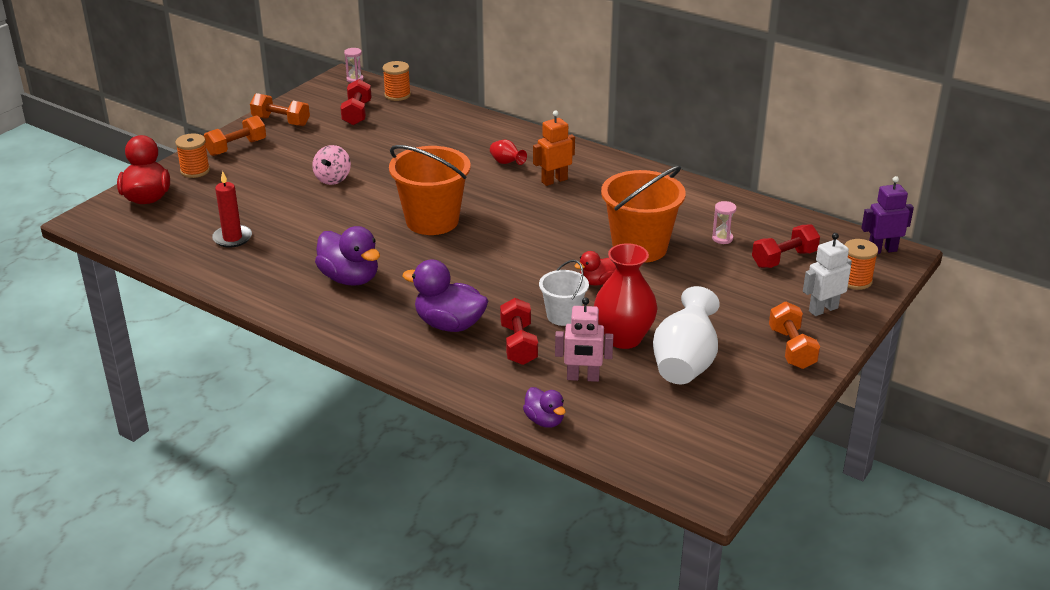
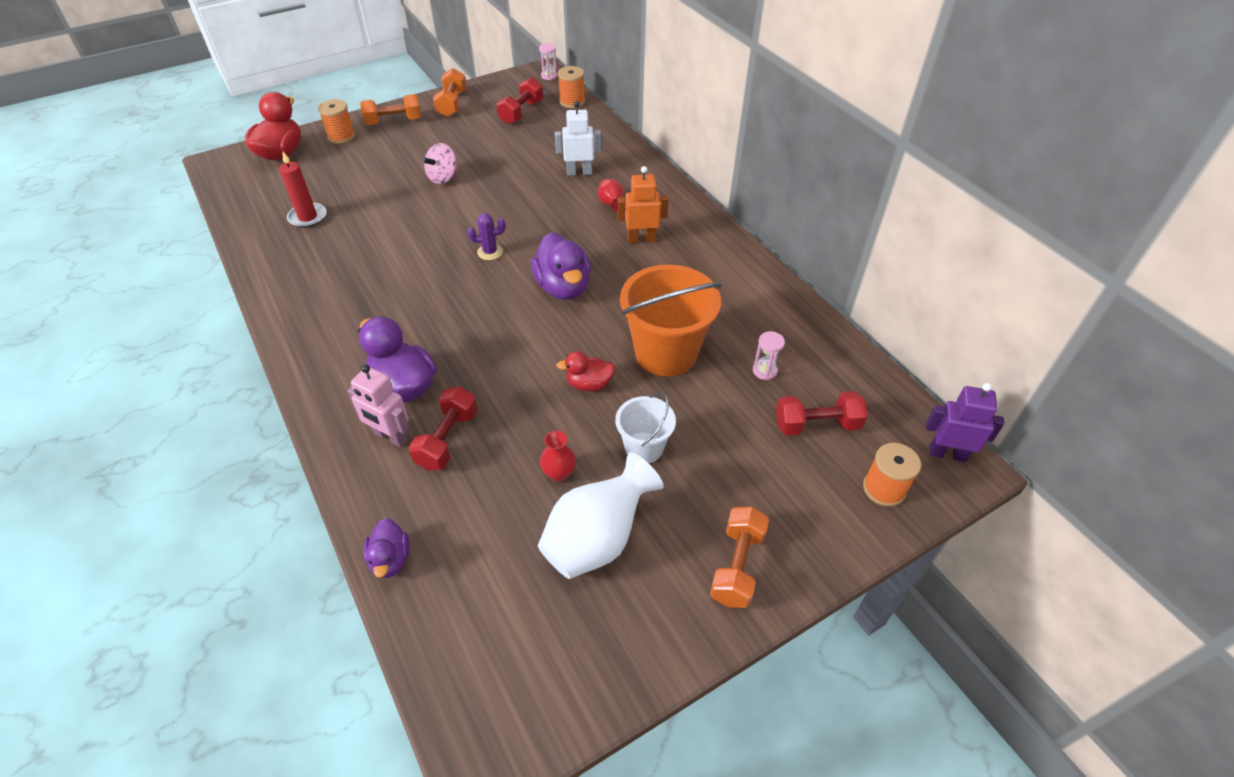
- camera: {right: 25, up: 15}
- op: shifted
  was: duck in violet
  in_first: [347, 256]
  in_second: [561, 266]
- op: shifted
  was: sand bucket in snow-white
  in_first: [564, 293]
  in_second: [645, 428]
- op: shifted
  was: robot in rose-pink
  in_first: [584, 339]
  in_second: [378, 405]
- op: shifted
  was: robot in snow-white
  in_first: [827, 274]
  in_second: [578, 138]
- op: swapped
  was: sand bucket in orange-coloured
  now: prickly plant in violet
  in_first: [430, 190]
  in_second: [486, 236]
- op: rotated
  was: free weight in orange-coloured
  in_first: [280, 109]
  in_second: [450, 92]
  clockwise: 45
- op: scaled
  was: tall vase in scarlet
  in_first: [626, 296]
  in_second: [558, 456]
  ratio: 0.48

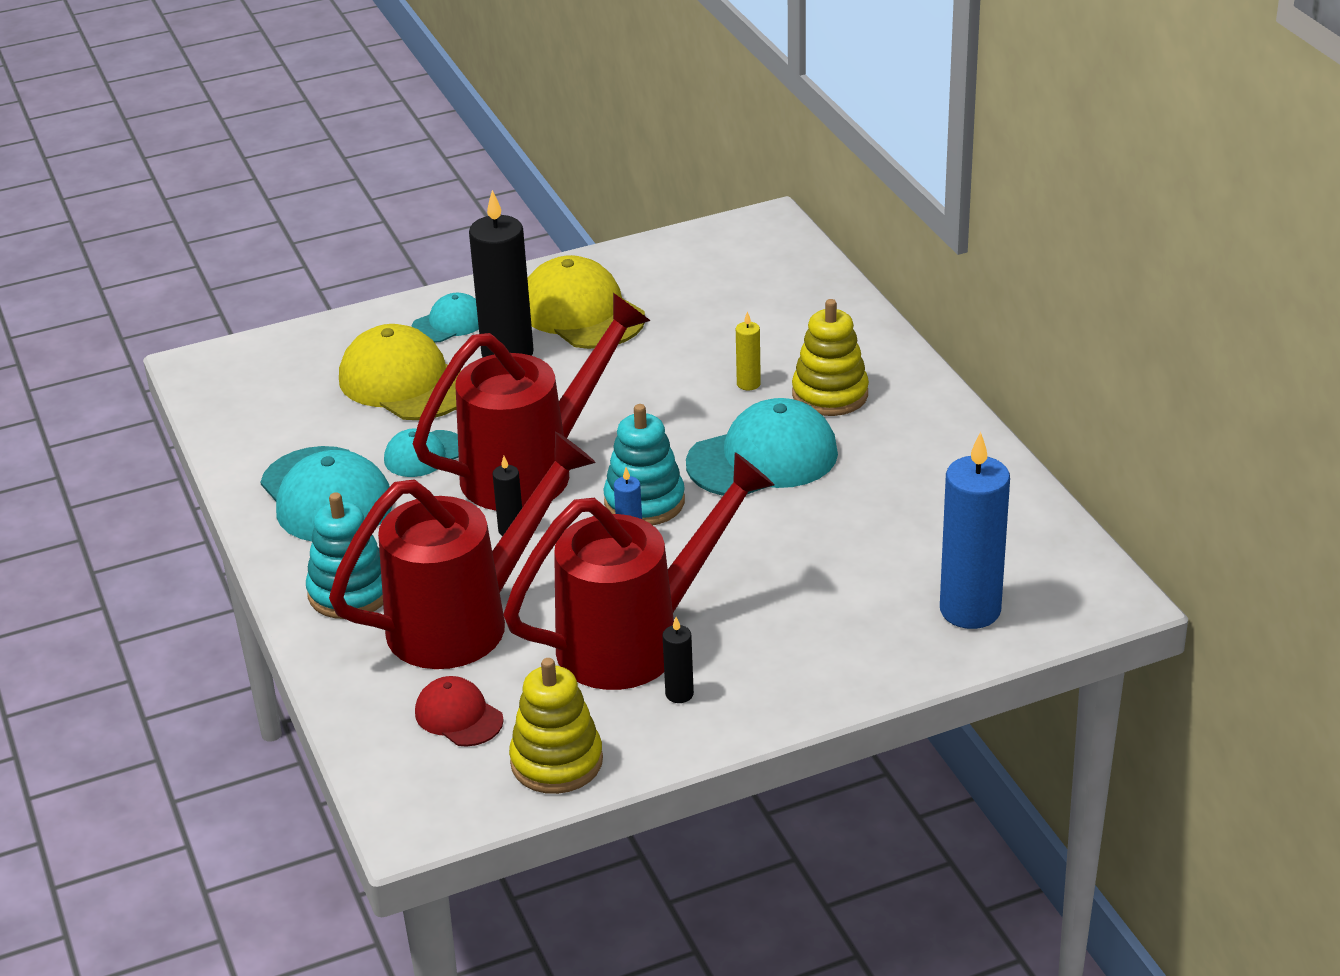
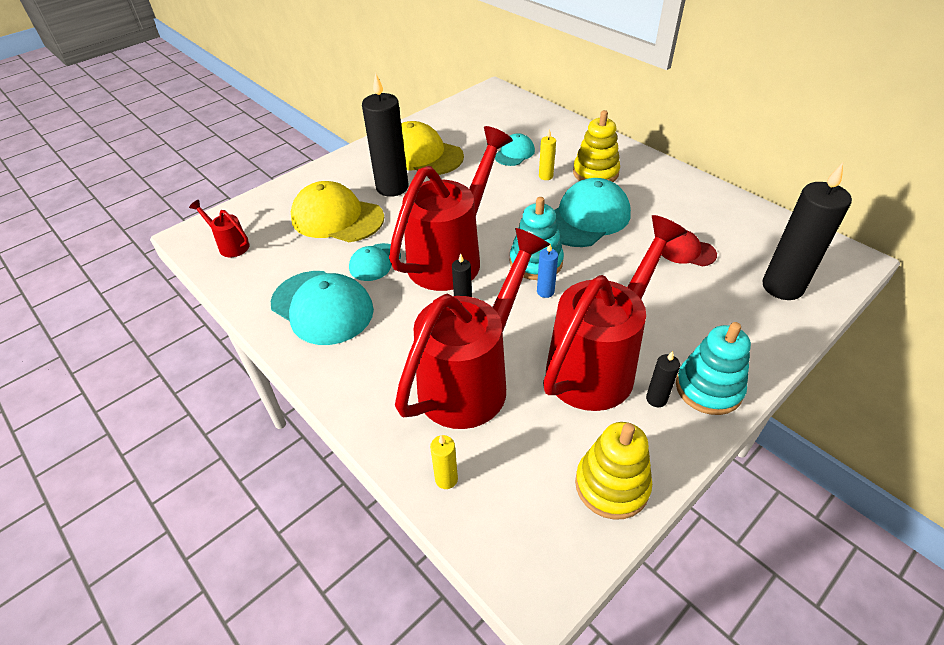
- camera: {right: -20, up: 10}
- op: new
  now: watering can in scarlet
  in_second: [219, 228]
- op: new
  now: pillar candle in yellow
  in_second: [444, 462]
- op: shifted
  was: stacking toy in aqua
  in_first: [344, 555]
  in_second: [713, 368]
- op: shifted
  was: cap in aqua
  in_first: [445, 318]
  in_second: [515, 149]
- op: shifted
  was: cap in scarlet
  in_first: [459, 711]
  in_second: [689, 248]
- op: repainted
  was: pillar candle in blue
  now: pillar candle in black
  in_first: [975, 530]
  in_second: [807, 231]

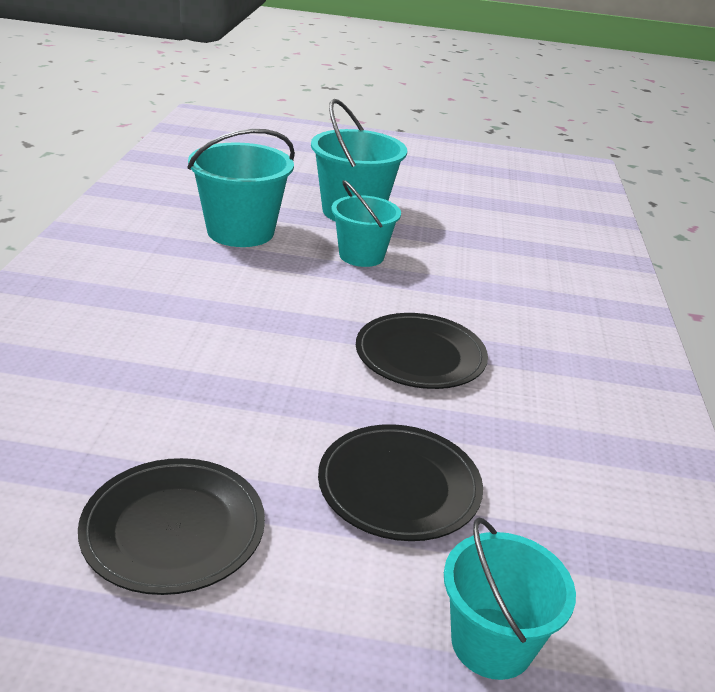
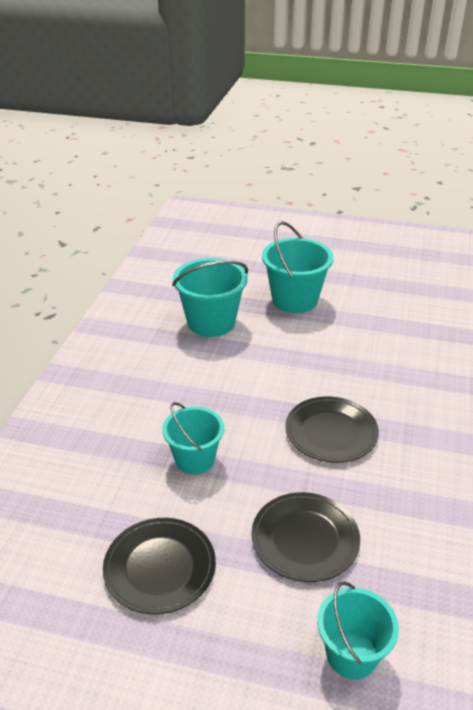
- camera: {right: 10, up: 5}
- op: shifted
  was: sand bucket in aqua
  in_first: [366, 223]
  in_second: [193, 438]

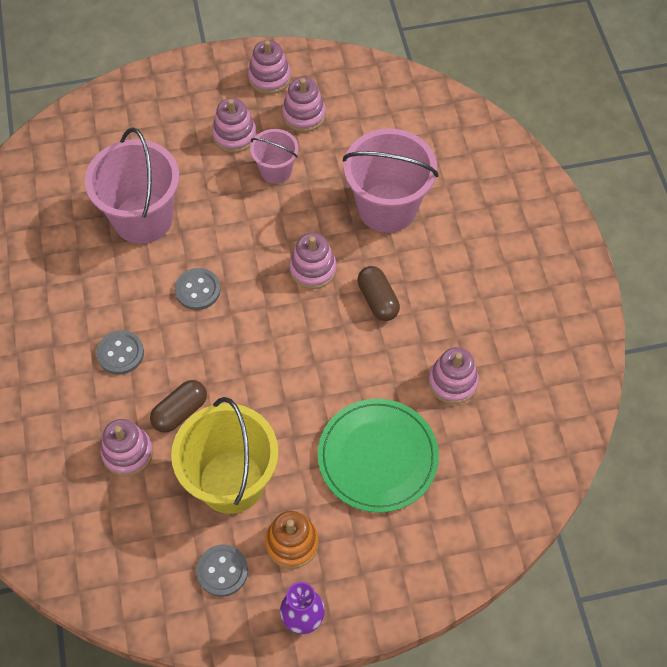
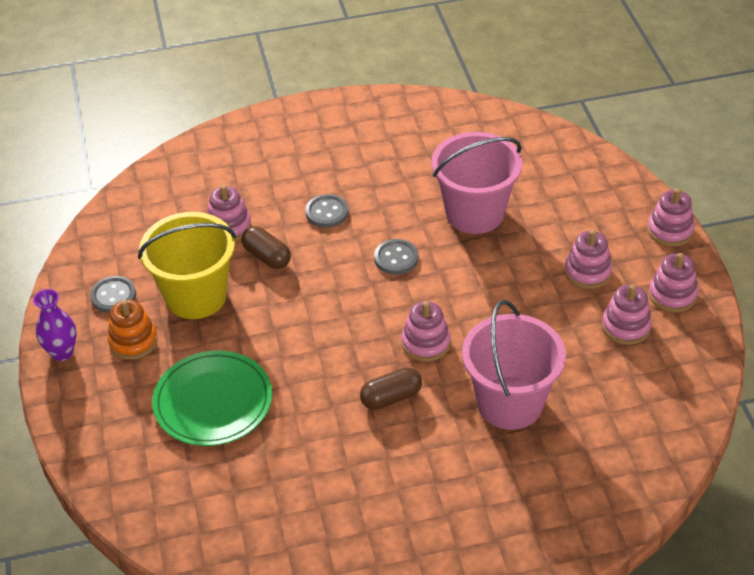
- camera: {right: 90, up: -15}
- op: gone
  was: sand bucket in rose-pink
  in_first: [274, 156]
- op: shifted
  was: stacking toy in rose-pink
  in_first: [453, 375]
  in_second: [671, 217]

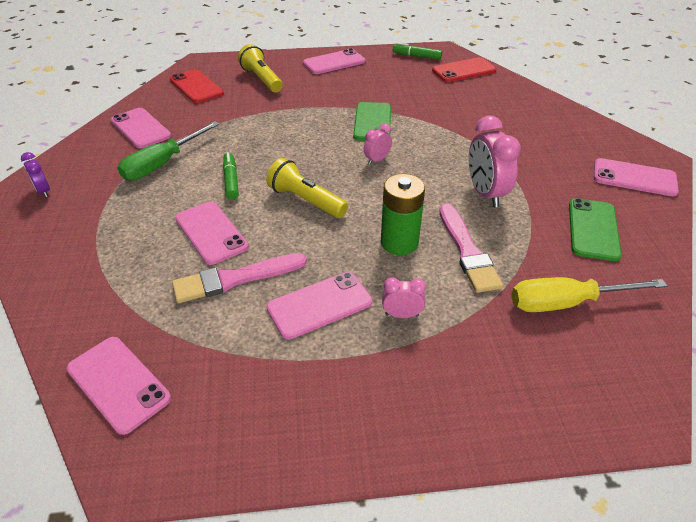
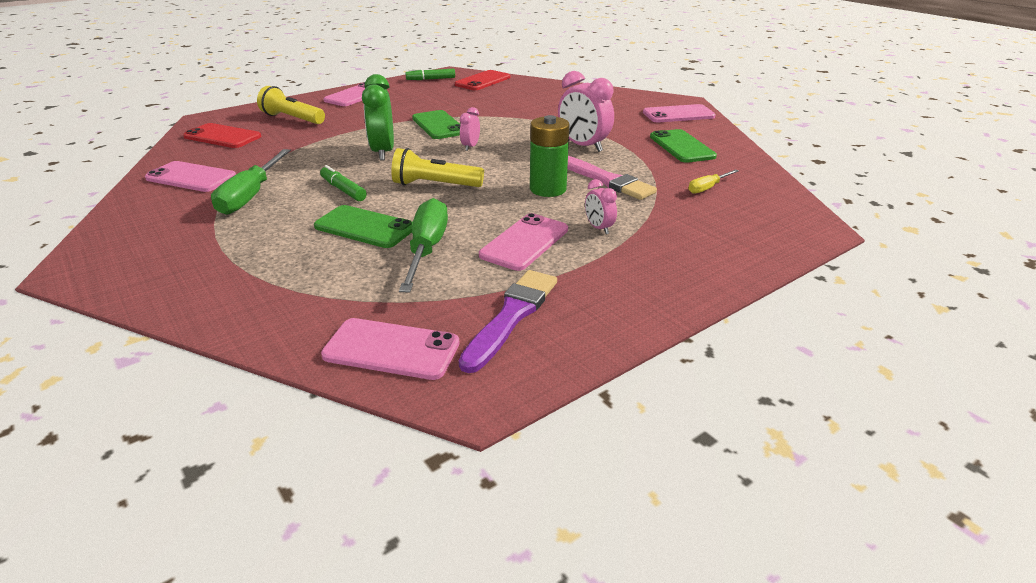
- camera: {right: -30, up: -10}
- op: gone
  was: clock in violet
  in_first: [35, 174]
- op: new
  now: clock in emerald
  in_second: [378, 117]
- op: new
  now: paint brush in violet
  in_second: [508, 321]
- op: swapped
  was: paint brush in rose-pink
  now: hand screwdriver in emerald
  in_first: [239, 278]
  in_second: [423, 245]
- op: repainted
  was: mobile phone in rose-pink
  now: mobile phone in emerald
  in_first: [212, 233]
  in_second: [363, 226]
- op: rotated
  was: clock in rose-pink
  in_first: [404, 297]
  in_second: [601, 206]
  clockwise: -90
- op: scaled
  was: hand screwdriver in yellow
  in_first: [589, 294]
  in_second: [713, 181]
  ratio: 0.53

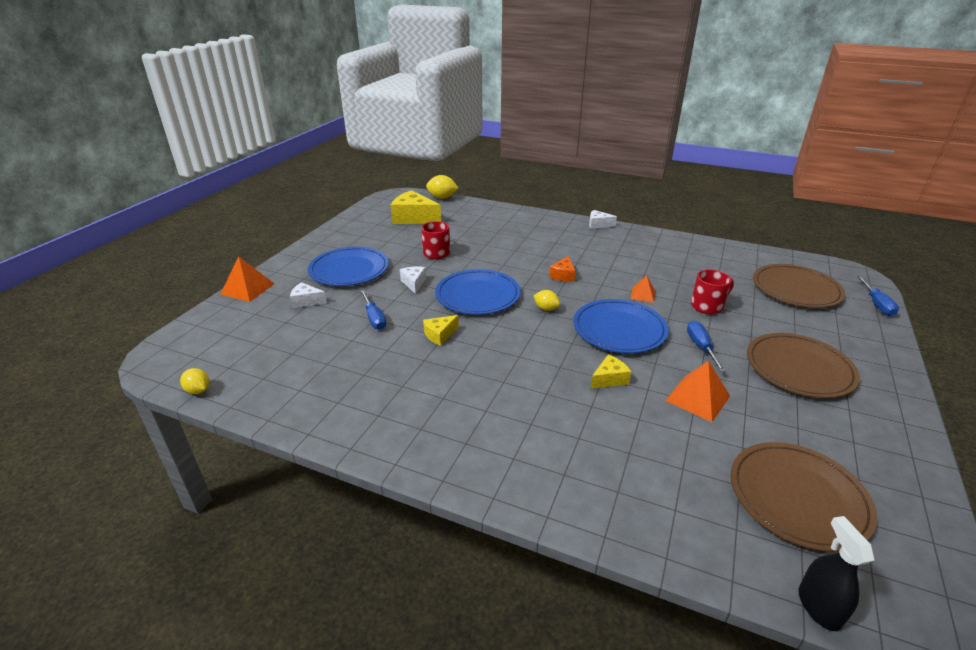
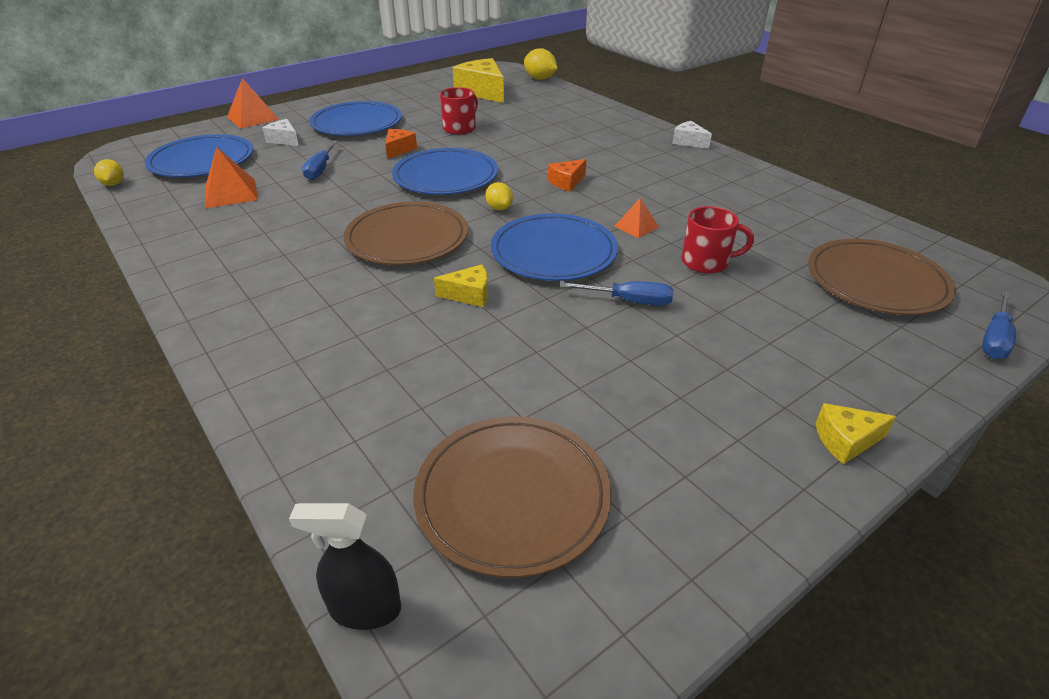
- camera: {right: 30, up: 5}
- op: new
  now: dinner plate in blue
  in_second: [199, 155]
- op: shifted
  was: piece of cheese in yellow
  in_first: [441, 330]
  in_second: [856, 433]
- op: shifted
  was: solid pyramid in orange-coloured
  in_first: [697, 391]
  in_second: [231, 177]
- op: shifted
  was: dinner plate in russet
  in_first: [803, 365]
  in_second: [405, 233]
- op: repainted
  was: piece of cheese in snow-white
  now: piece of cheese in orange-coloured
  in_first: [413, 280]
  in_second: [401, 144]
- op: rotated
  was: hand screwdriver in blue
  in_first: [706, 346]
  in_second: [616, 293]
  clockwise: 75
- op: rotated
  was: sprayer in black
  in_first: [836, 573]
  in_second: [345, 566]
  clockwise: -105

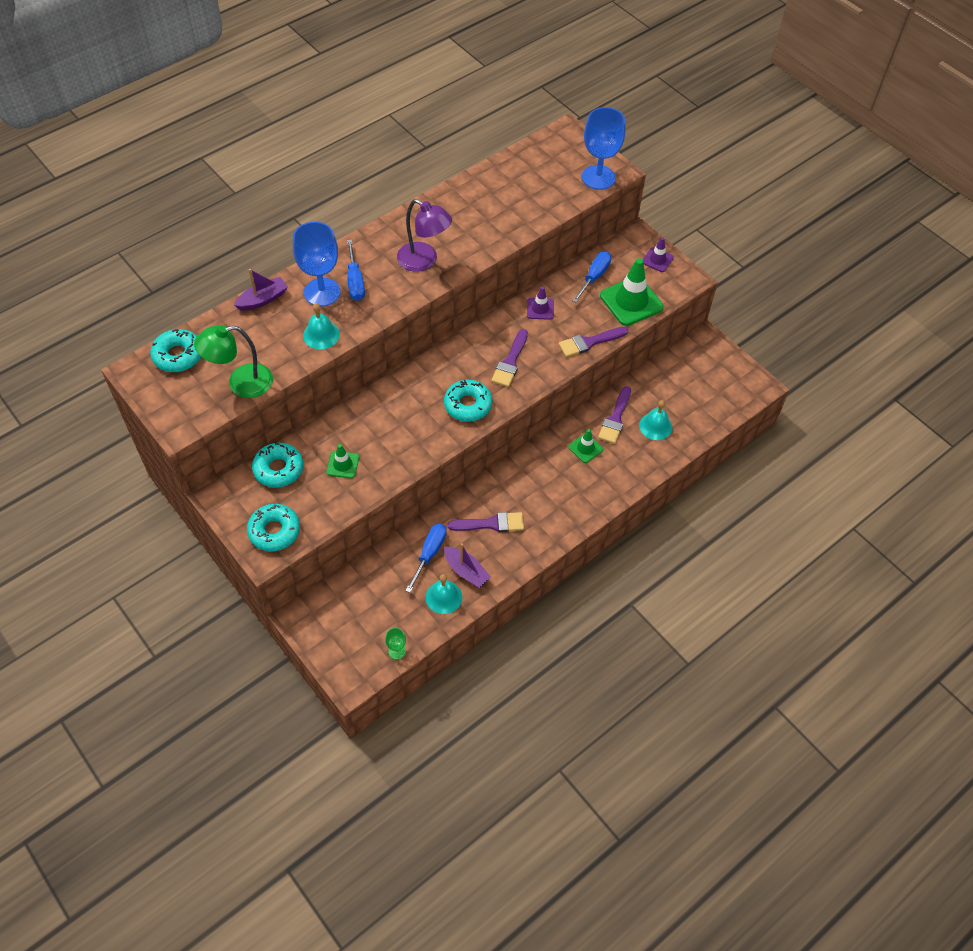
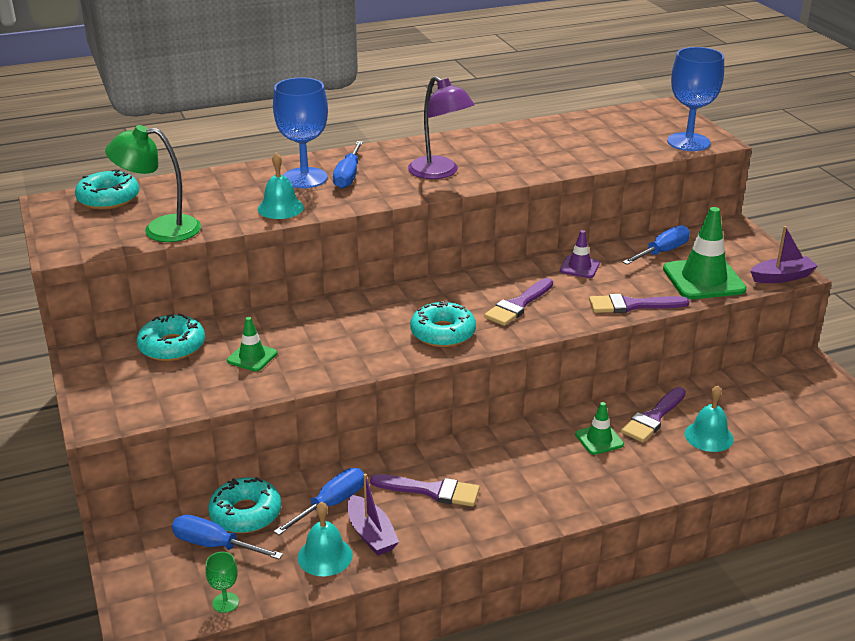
- camera: {right: 20, up: -25}
- op: gone
  was: traffic cone in violet
  in_first: [658, 254]
- op: new
  now: hand screwdriver in blue
  in_second: [227, 537]
- op: shifted
  was: sailboat in violet
  in_first: [261, 290]
  in_second: [784, 254]
- op: shifted
  was: doughnut in aqua
  in_first: [273, 527]
  in_second: [244, 505]

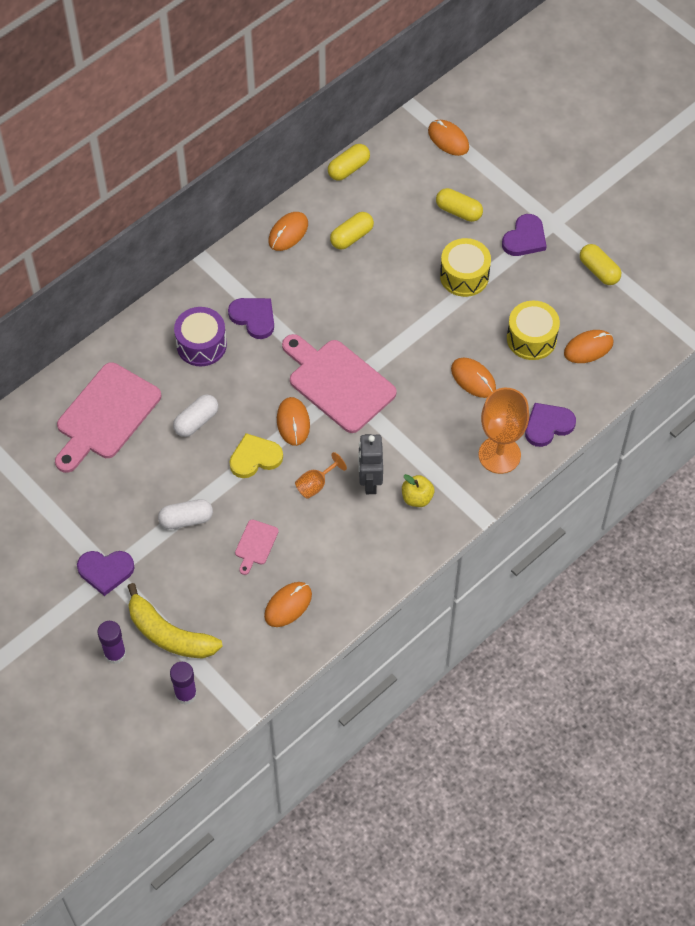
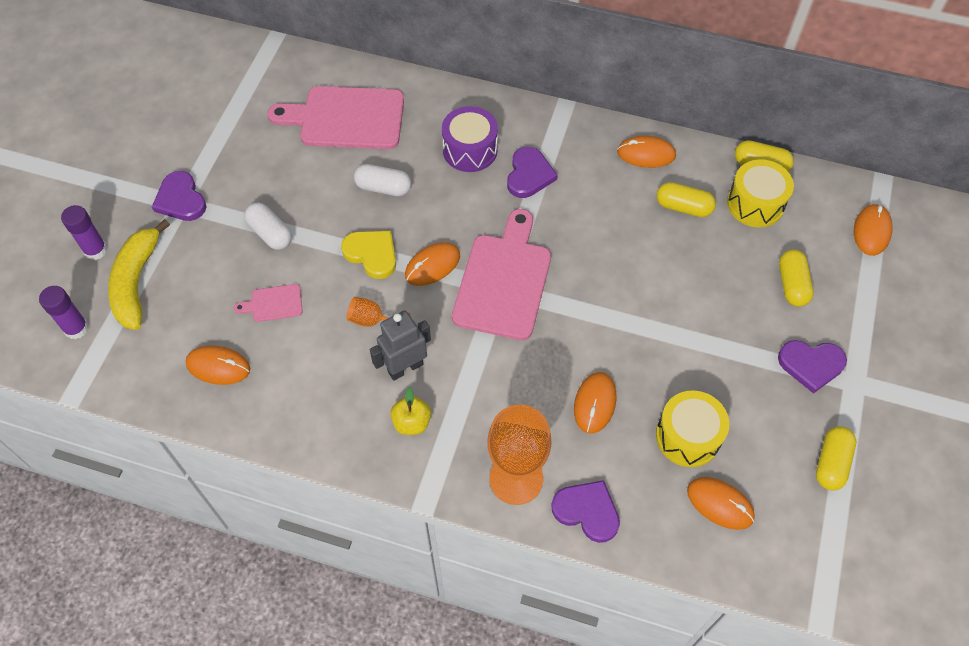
- camera: {right: 60, up: 0}
- op: shifted
  was: toy drum in yellow
  in_first: [465, 267]
  in_second: [760, 193]

